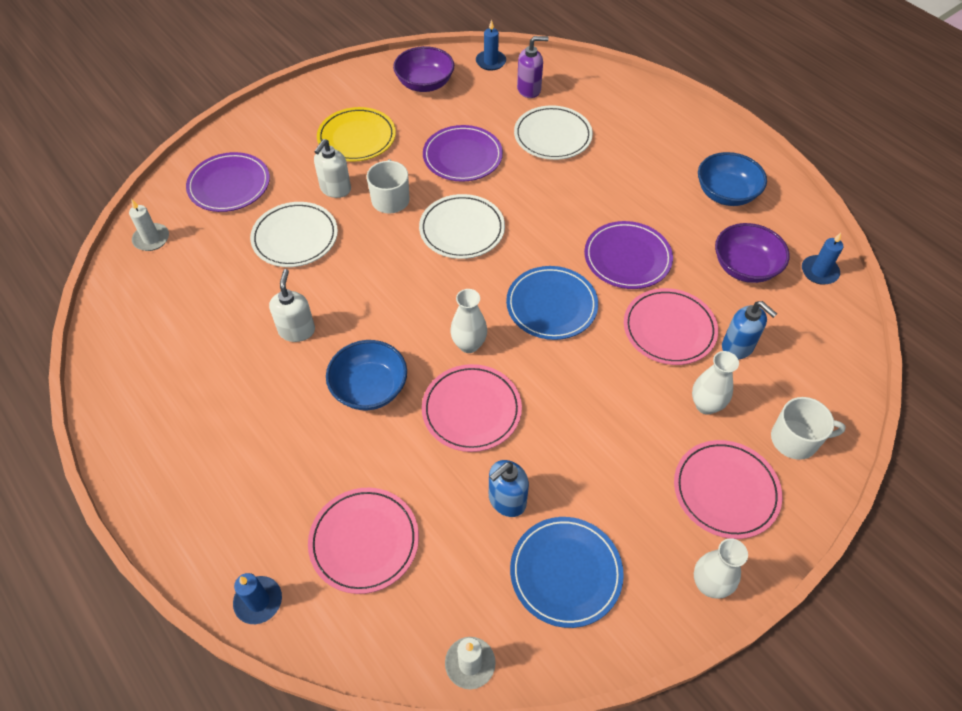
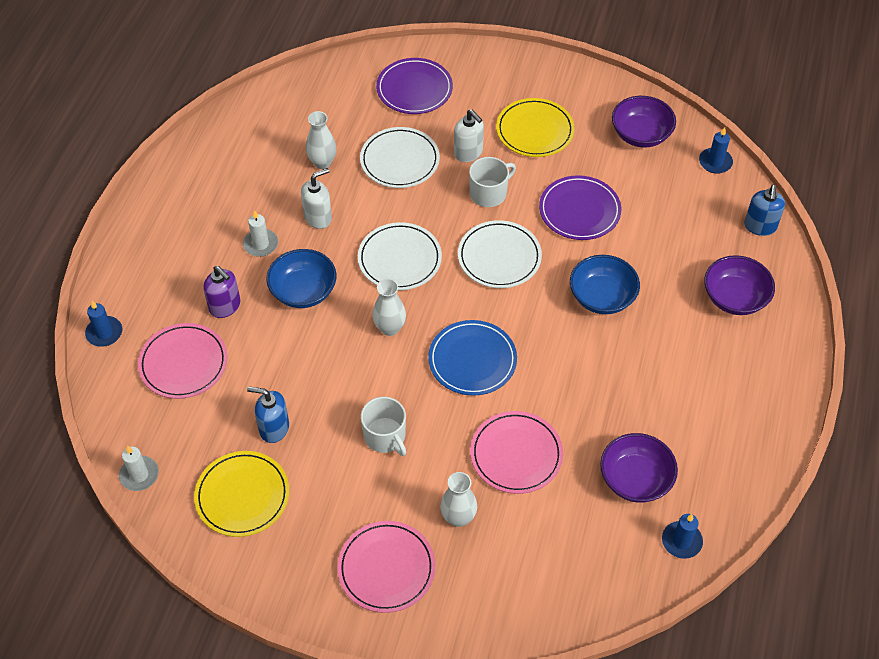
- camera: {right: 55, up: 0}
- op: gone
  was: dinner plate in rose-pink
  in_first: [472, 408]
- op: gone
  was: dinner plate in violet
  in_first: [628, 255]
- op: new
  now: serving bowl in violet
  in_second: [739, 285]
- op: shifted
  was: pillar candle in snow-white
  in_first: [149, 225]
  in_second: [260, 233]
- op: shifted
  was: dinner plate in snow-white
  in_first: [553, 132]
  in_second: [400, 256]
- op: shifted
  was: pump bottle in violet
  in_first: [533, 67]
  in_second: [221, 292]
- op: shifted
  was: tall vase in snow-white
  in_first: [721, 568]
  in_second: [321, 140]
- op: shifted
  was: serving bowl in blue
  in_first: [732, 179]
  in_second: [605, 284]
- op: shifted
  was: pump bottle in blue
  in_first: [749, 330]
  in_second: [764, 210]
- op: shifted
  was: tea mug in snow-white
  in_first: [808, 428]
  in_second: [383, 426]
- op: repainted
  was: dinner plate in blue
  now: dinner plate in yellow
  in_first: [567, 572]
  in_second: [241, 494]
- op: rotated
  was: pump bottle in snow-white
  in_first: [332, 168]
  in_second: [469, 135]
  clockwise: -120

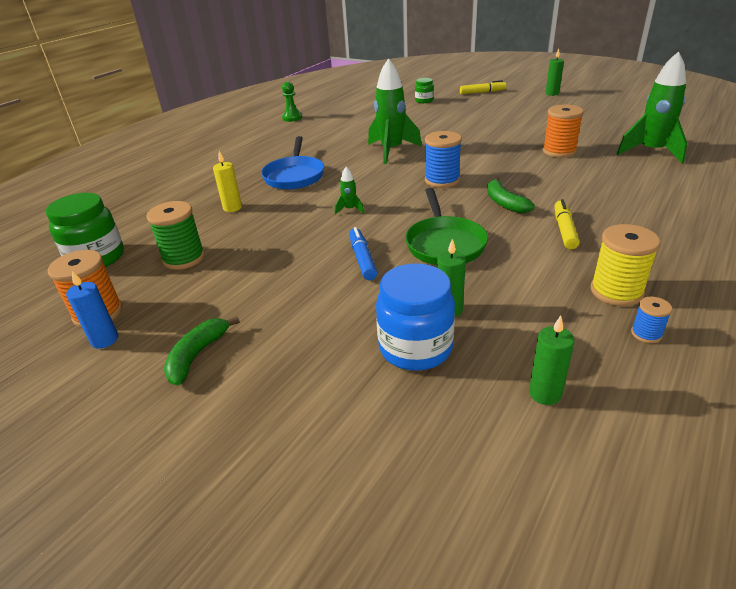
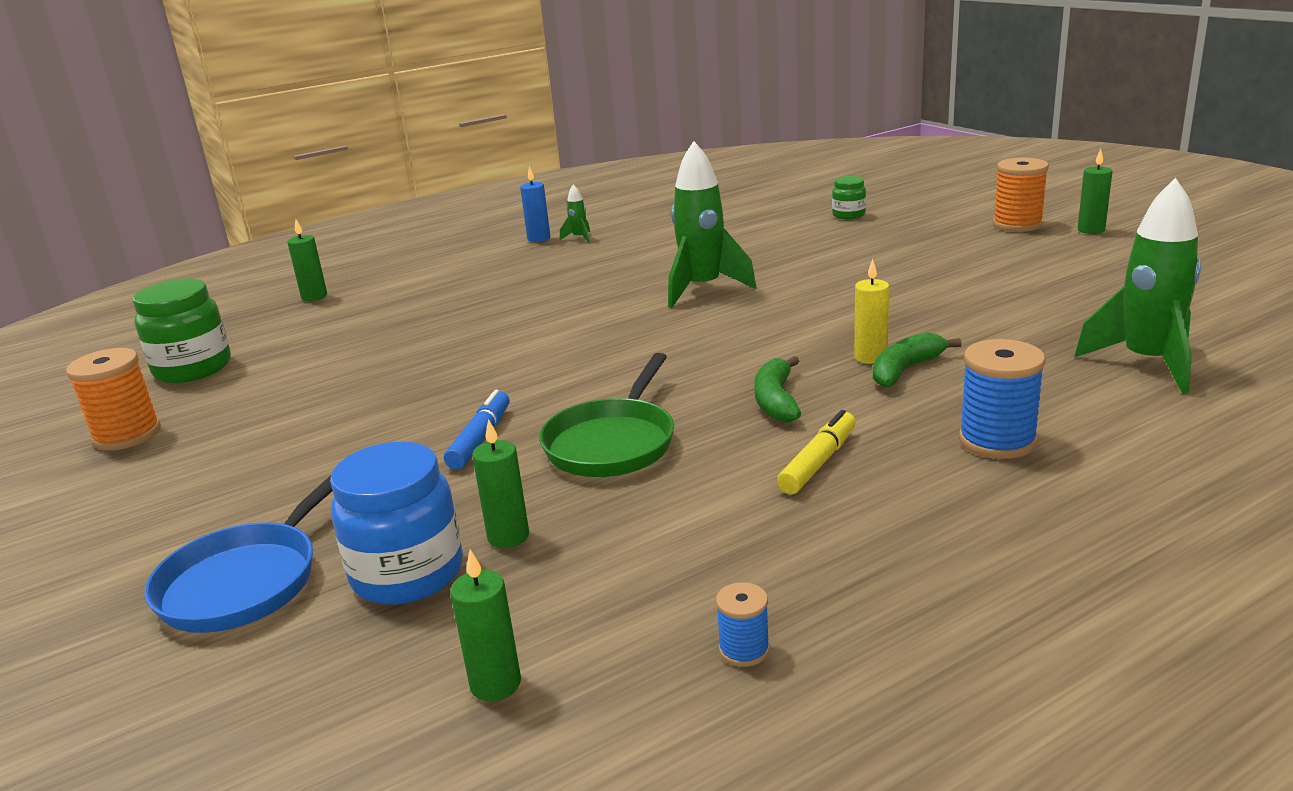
- camera: {right: 25, up: -10}
- op: gone
  was: spool in emerald
  in_first: [176, 235]
- op: gone
  was: game pawn in emerald
  in_first: [292, 101]
- op: gone
  was: marker in yellow
  in_first: [483, 87]
- op: gone
  was: spool in yellow
  in_first: [625, 265]
- op: new
  now: pillar candle in emerald
  in_second: [307, 260]
- op: shifted
  was: pillar candle in blue
  in_first: [92, 310]
  in_second: [535, 204]
- op: shifted
  was: banana fruit in emerald
  in_first: [202, 350]
  in_second: [917, 360]
- op: shifted
  was: pillar candle in yellow
  in_first: [227, 181]
  in_second: [871, 311]
- op: shifted
  was: pan in blue
  in_first: [292, 163]
  in_second: [238, 554]
- op: shifted
  was: rocket in emerald
  in_first: [349, 190]
  in_second: [575, 213]
- op: shifted
  was: spool in blue
  in_first: [443, 159]
  in_second: [1002, 399]
- op: shifted
  was: spool in orange-coloured
  in_first: [563, 131]
  in_second: [1021, 195]

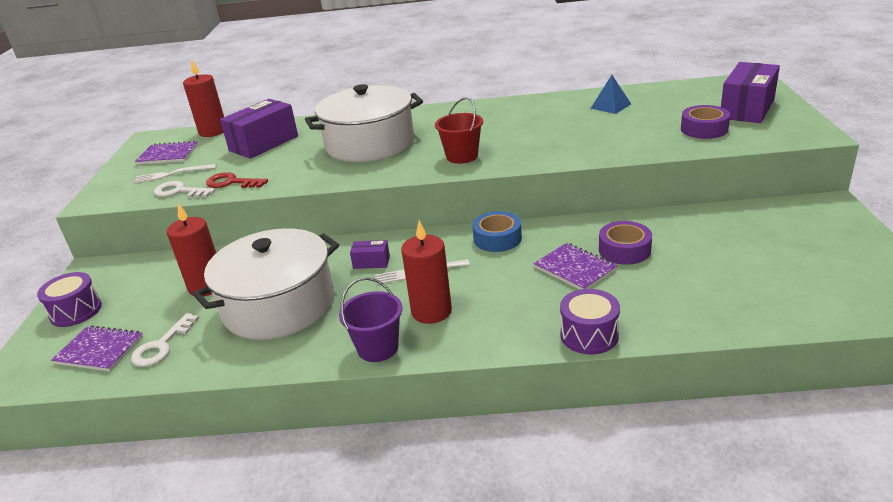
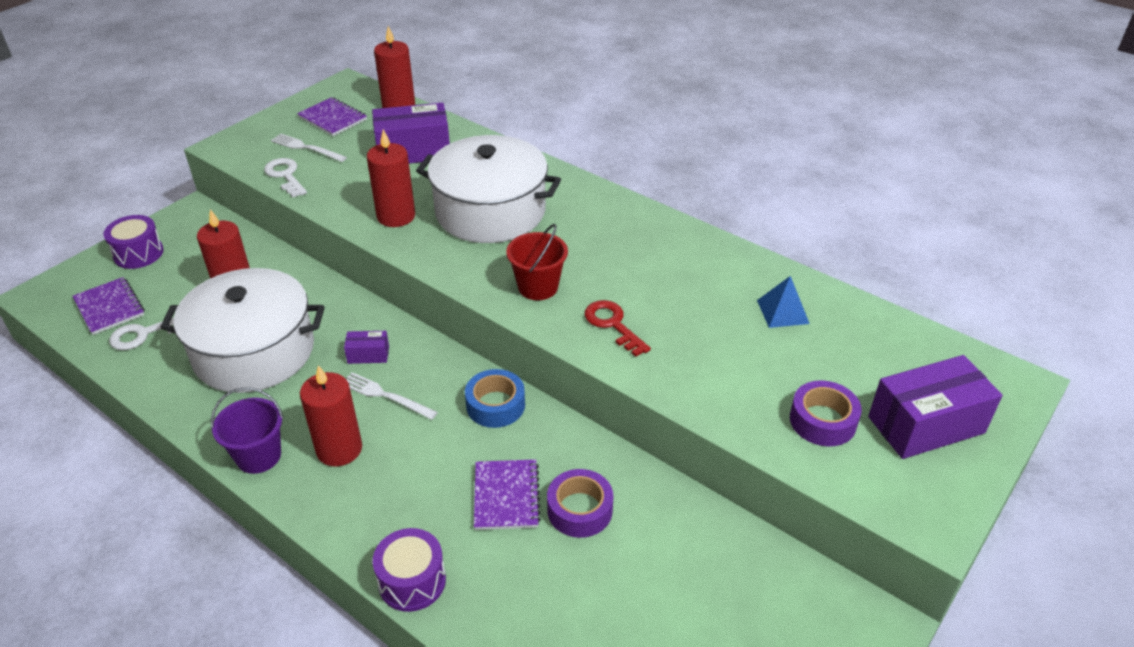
- camera: {right: 35, up: 10}
- op: new
  now: pillar candle in scarlet
  in_second: [391, 178]
- op: shifted
  was: latchkey in scarlet
  in_first: [237, 180]
  in_second: [618, 328]
- op: rotated
  was: package in violet
  in_first: [370, 254]
  in_second: [366, 347]
  clockwise: -45

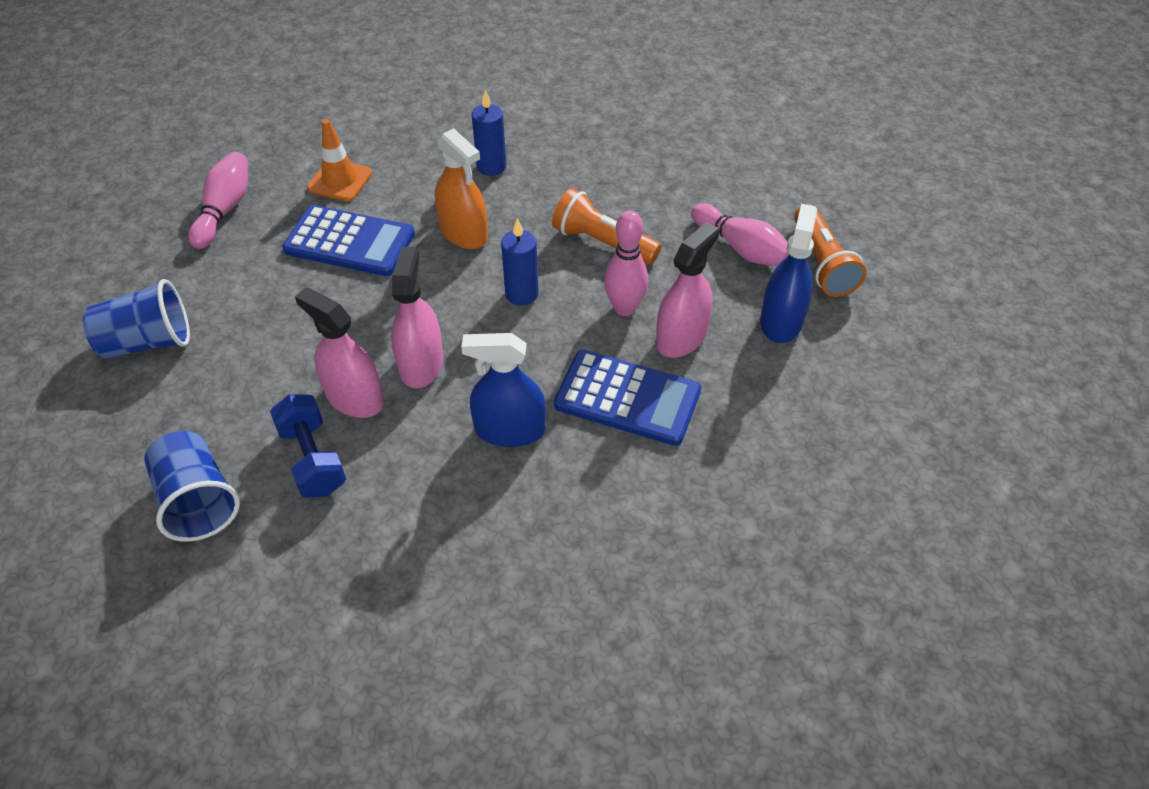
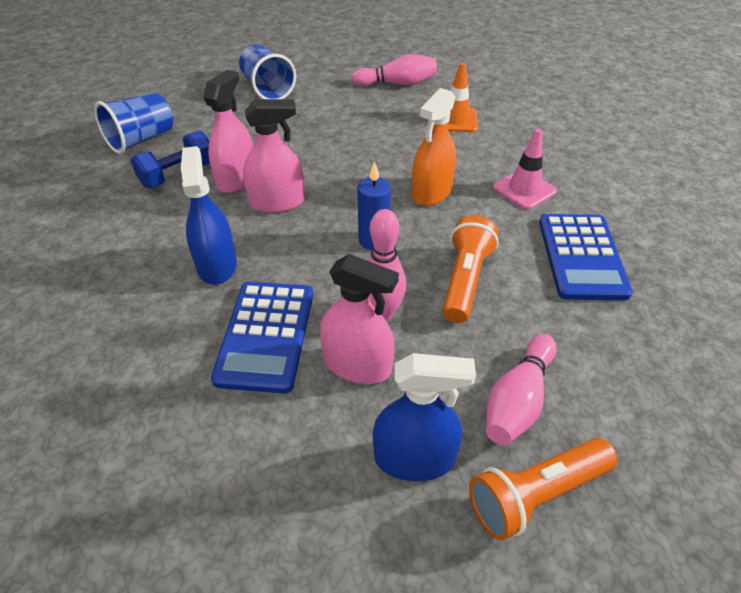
- camera: {right: 75, up: -5}
- op: shifted
  was: calculator in blue
  in_first: [348, 240]
  in_second: [586, 257]
- op: swapped
  was: pillar candle in blue
  now: traffic cone in rose-pink
  in_first: [489, 133]
  in_second: [525, 169]

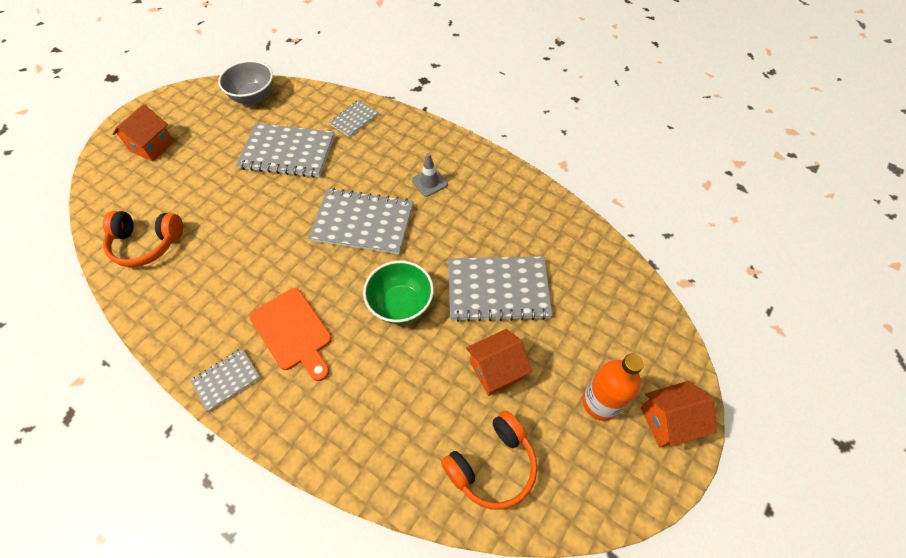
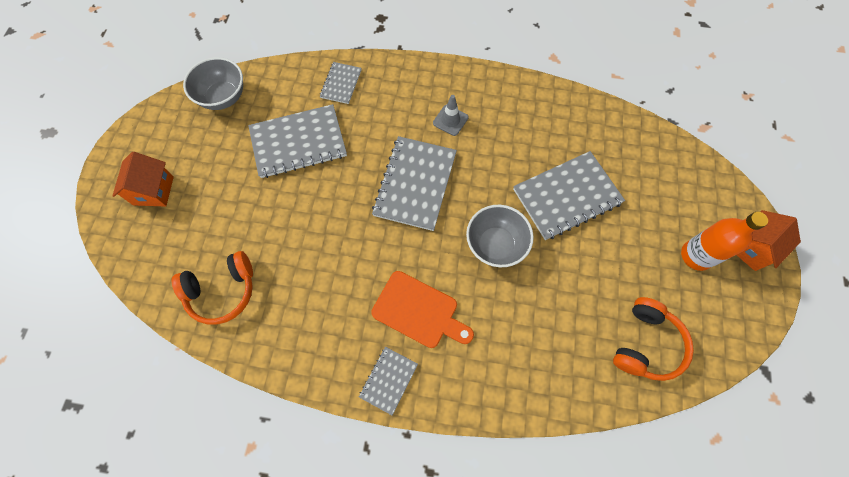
- camera: {right: -25, up: 10}
- op: gone
  was: house in orange-coloured
  in_first: [499, 362]
- op: repainted
  was: serving bowl in emerald
  now: serving bowl in gray
  in_first: [398, 292]
  in_second: [500, 236]
- op: rotated
  was: exercise book in gray
  in_first: [361, 221]
  in_second: [414, 183]
  clockwise: -60

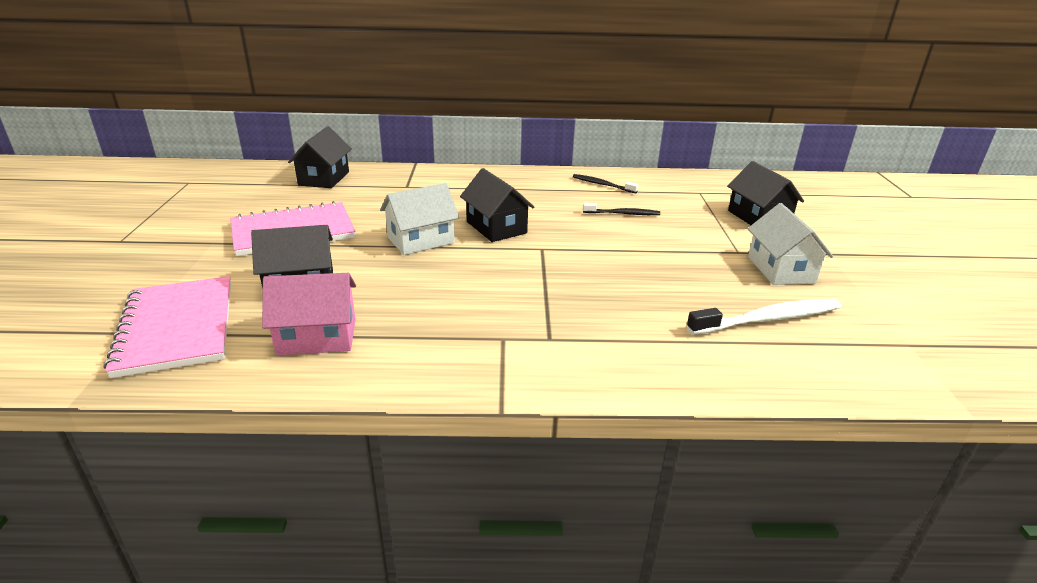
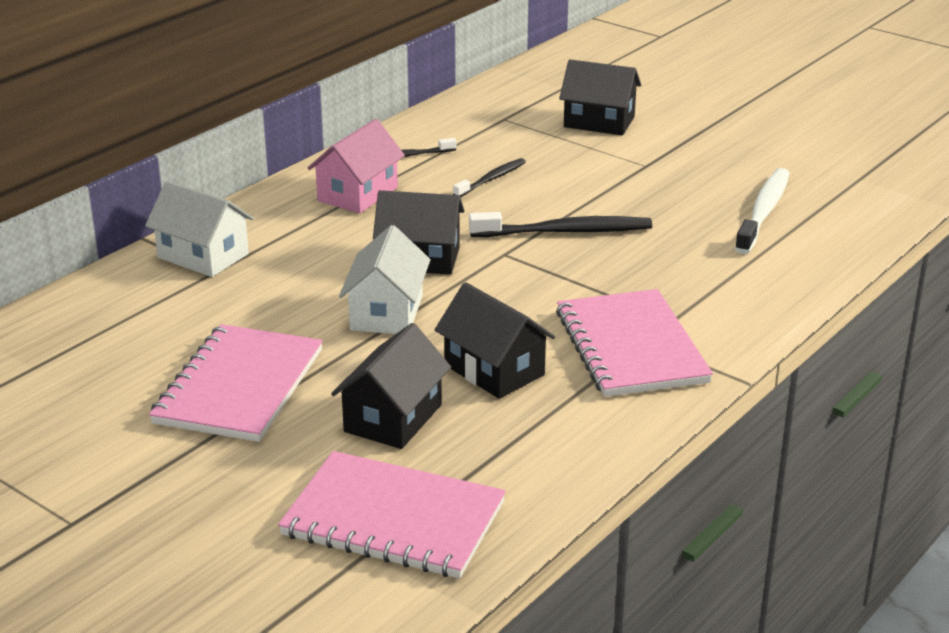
- camera: {right: -50, up: 0}
- op: new
  now: toothbrush in black
  in_second: [560, 224]
- op: new
  now: exercise book in rose-pink
  in_second: [634, 343]
- op: shifted
  was: house in rose-pink
  in_first: [309, 314]
  in_second: [356, 166]
- op: shifted
  was: house in black
  in_first: [320, 157]
  in_second: [495, 340]
- op: shifted
  was: house in snow-white
  in_first: [790, 244]
  in_second: [199, 229]

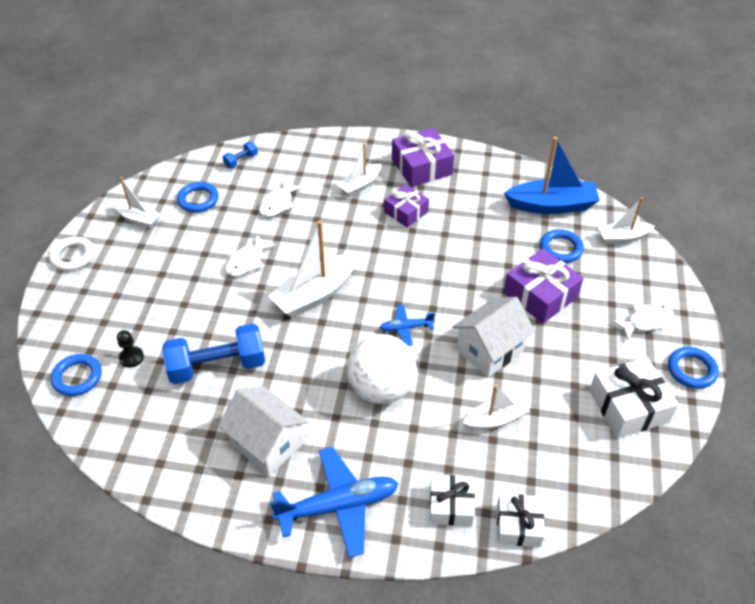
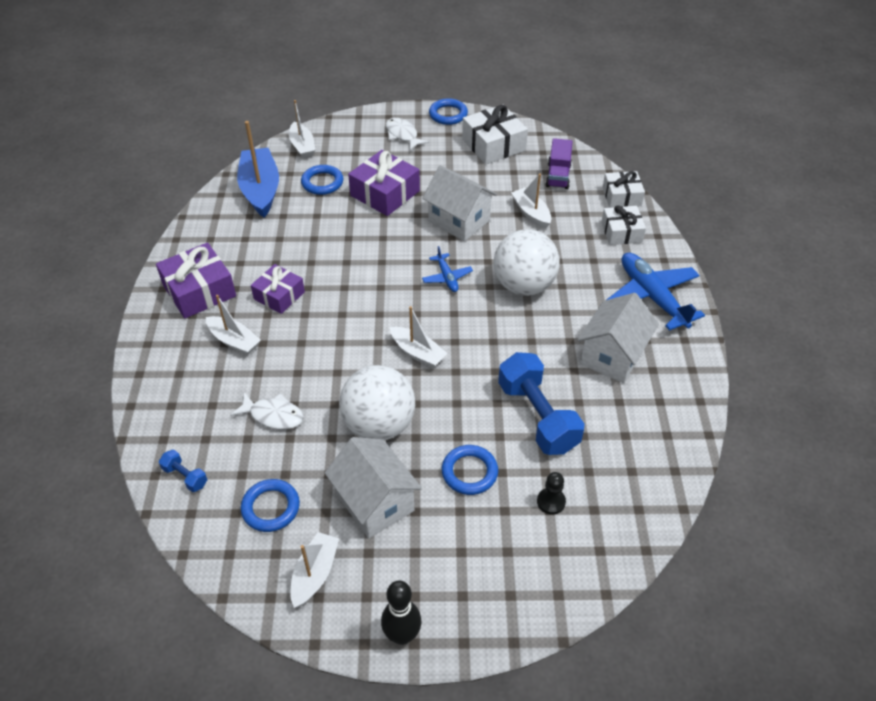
- camera: {right: -100, up: 0}
- op: new
  now: house in snow-white
  in_second: [373, 487]
- op: new
  now: toy truck in violet
  in_second: [559, 163]
- op: shifted
  was: ring in blue
  in_first: [76, 375]
  in_second: [470, 470]
- op: swapped
  was: ring in snow-white
  now: tenpin in black
  in_first: [71, 254]
  in_second: [401, 613]
- op: swapped
  was: toy fish in snow-white
  now: ball in snow-white
  in_first: [250, 256]
  in_second: [377, 402]
- op: scaled
  was: sailboat in snow-white
  in_first: [313, 269]
  in_second: [419, 337]
  ratio: 0.59

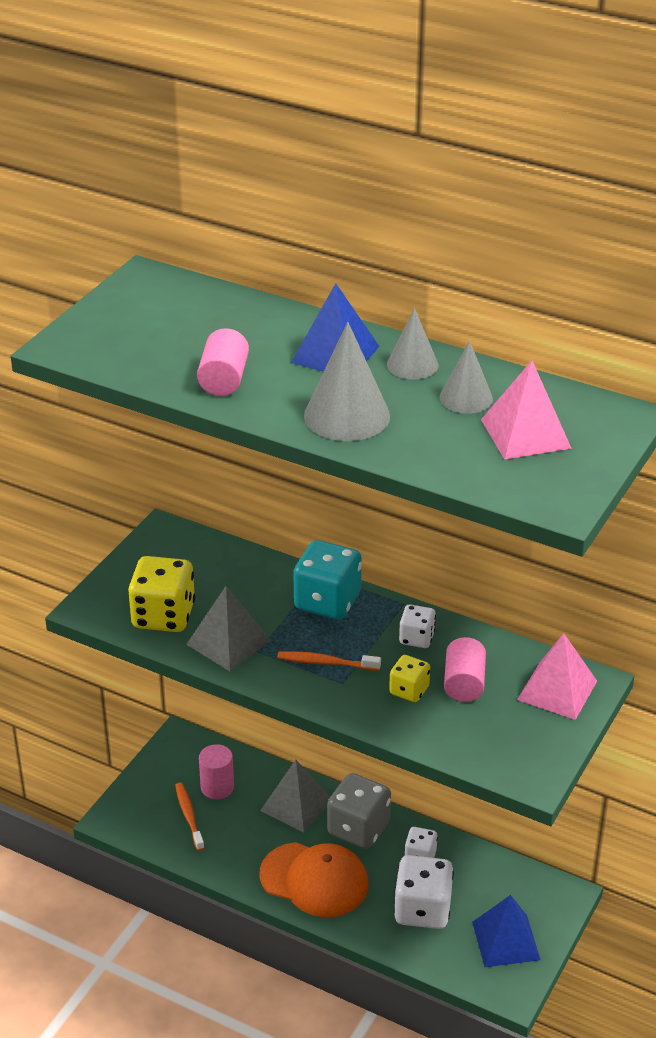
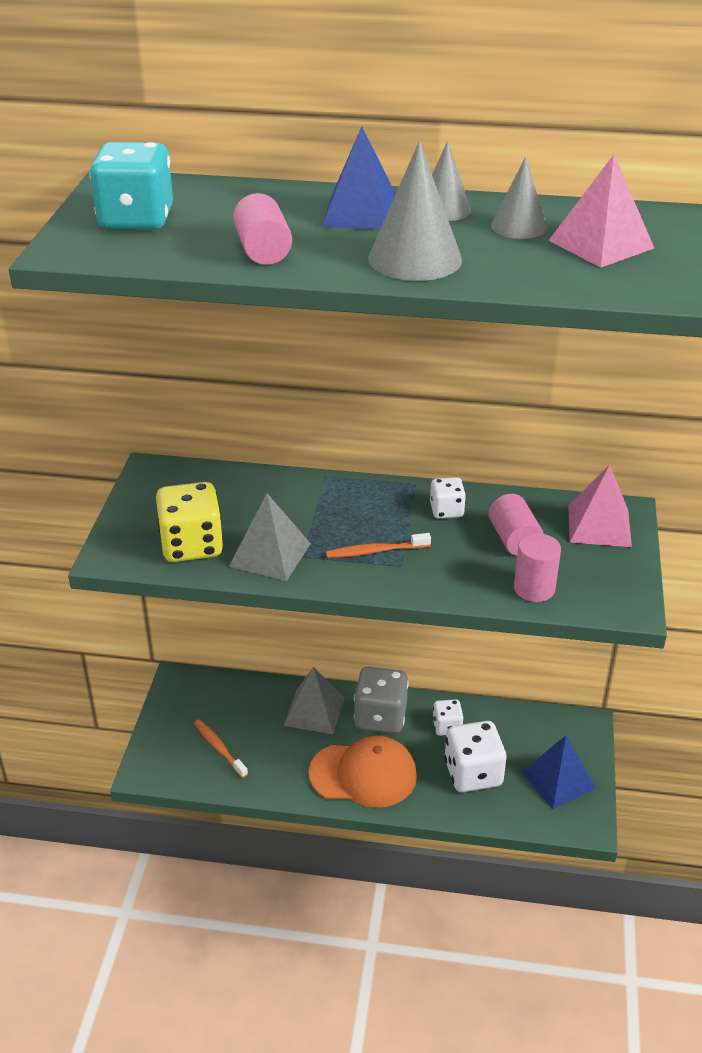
- camera: {right: -20, up: 0}
- op: gone
  was: die in yellow
  in_first: [409, 678]
- op: shifted
  was: solid cylinder in rose-pink
  in_first: [216, 771]
  in_second: [537, 567]
- op: shifted
  was: die in aqua
  in_first: [327, 579]
  in_second: [131, 186]

